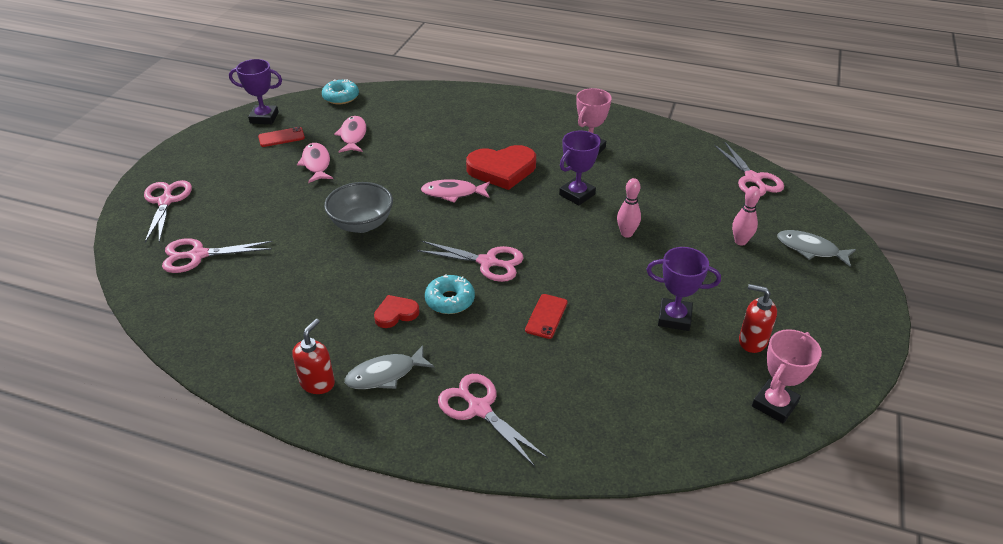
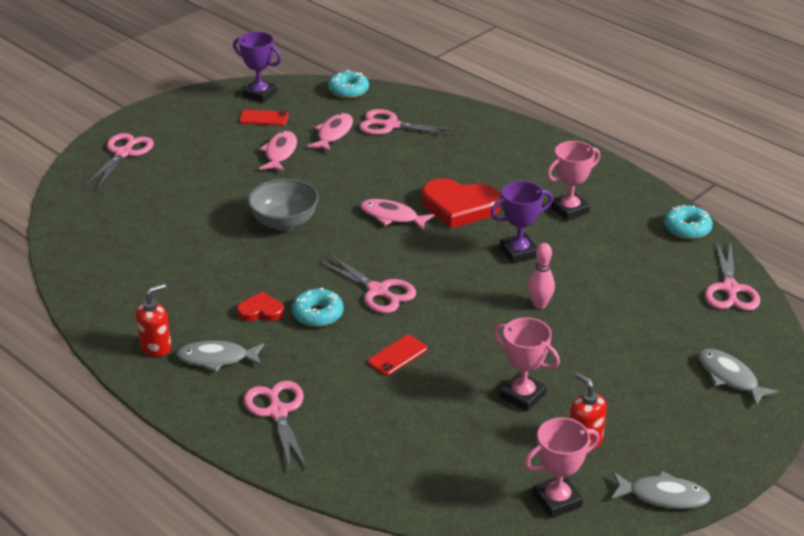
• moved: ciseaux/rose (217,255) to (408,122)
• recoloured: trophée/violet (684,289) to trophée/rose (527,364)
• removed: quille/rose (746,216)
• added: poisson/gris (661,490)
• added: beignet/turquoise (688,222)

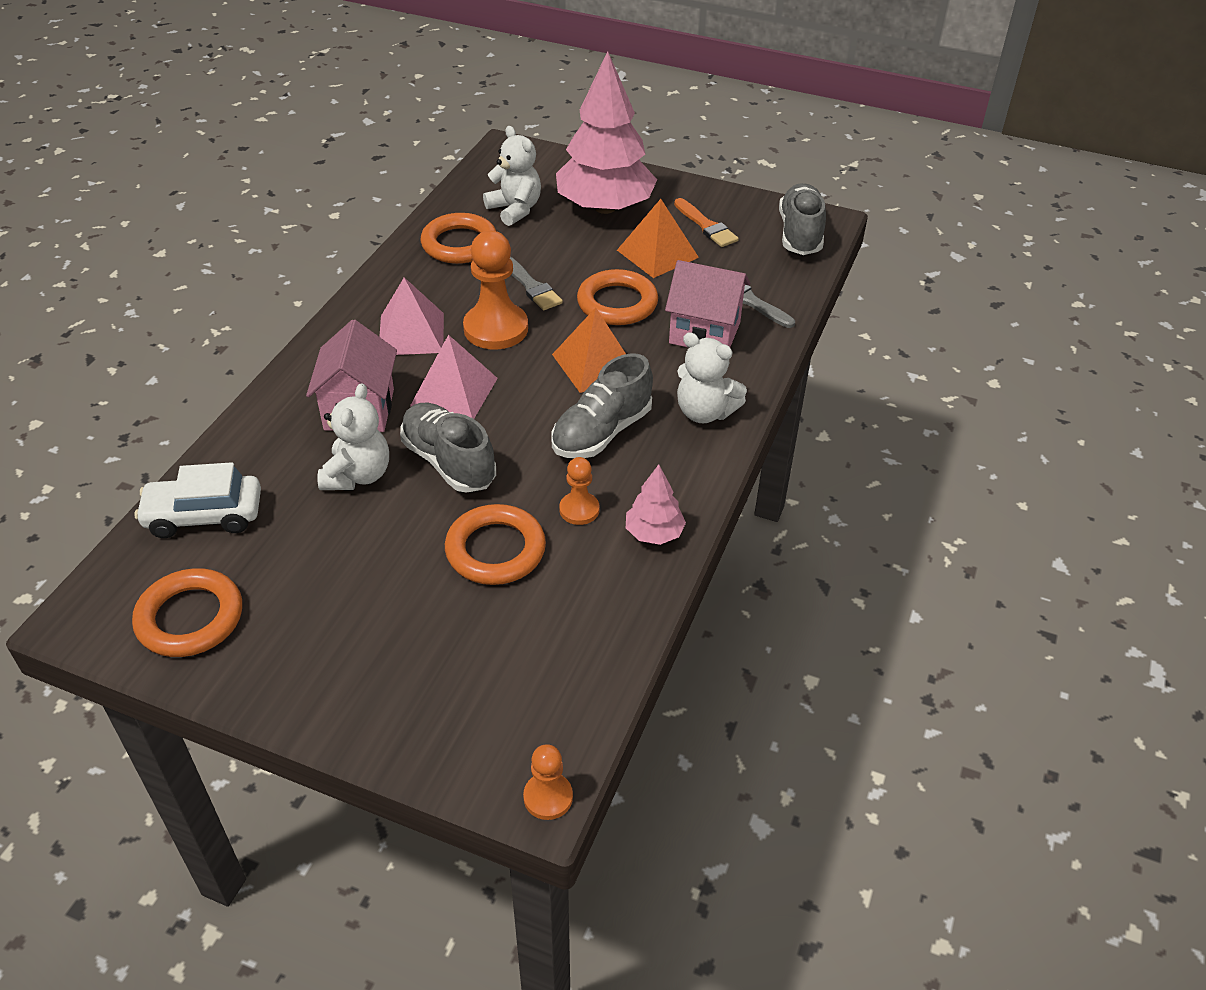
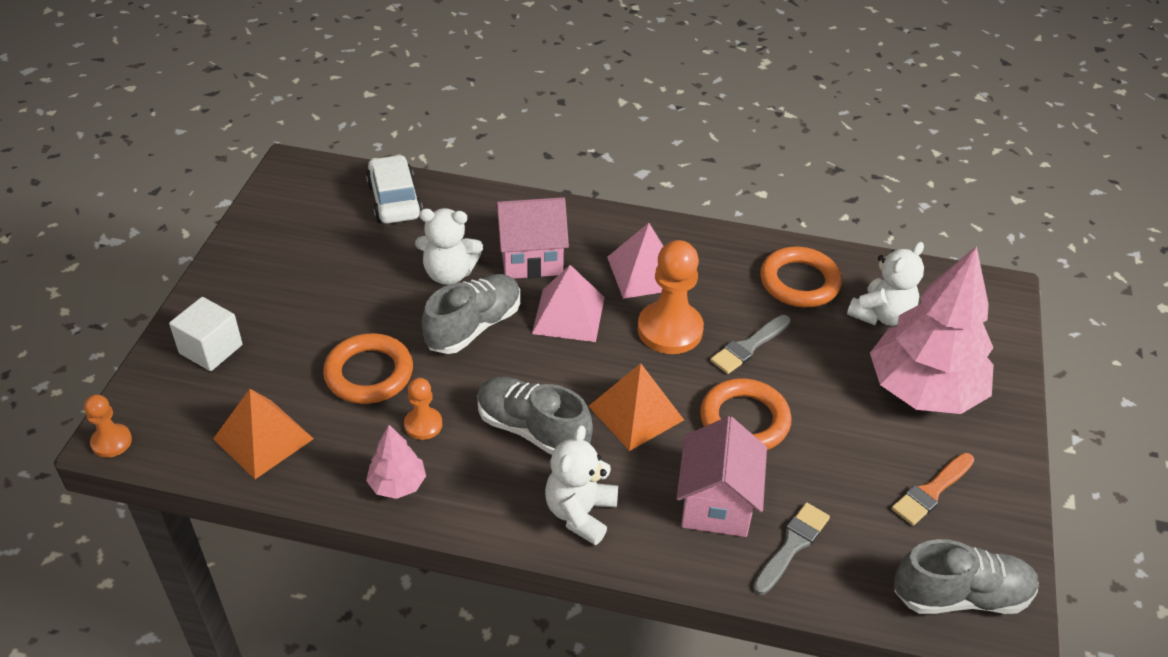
• removed: anneau/orange (187,612)
• moved: pyramide/orange (658,238) to (263,434)
• added: cube/blanc (206,334)

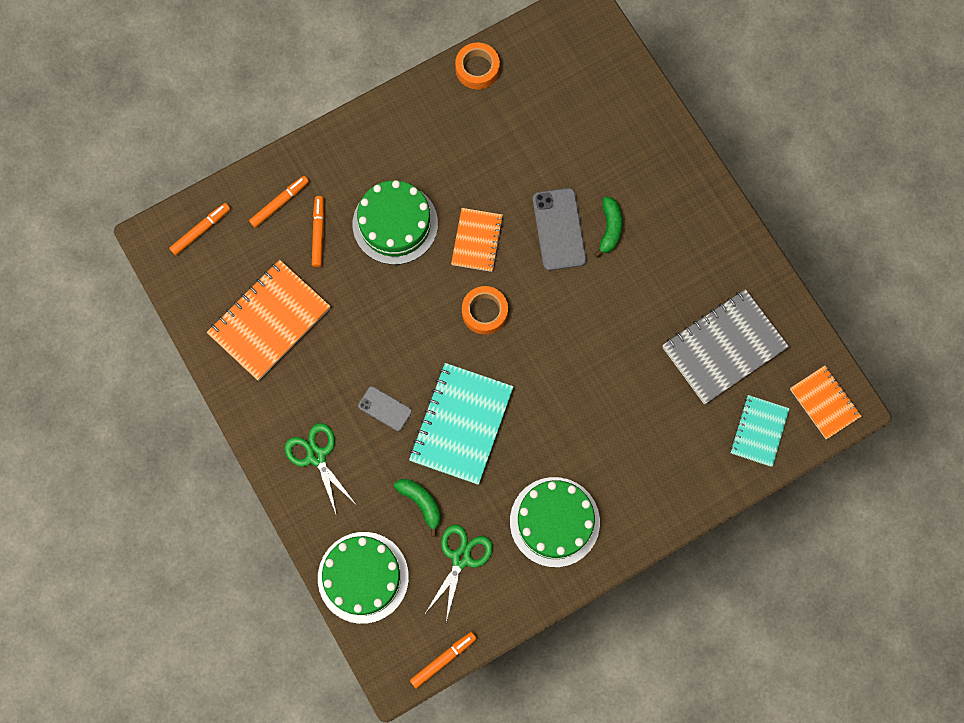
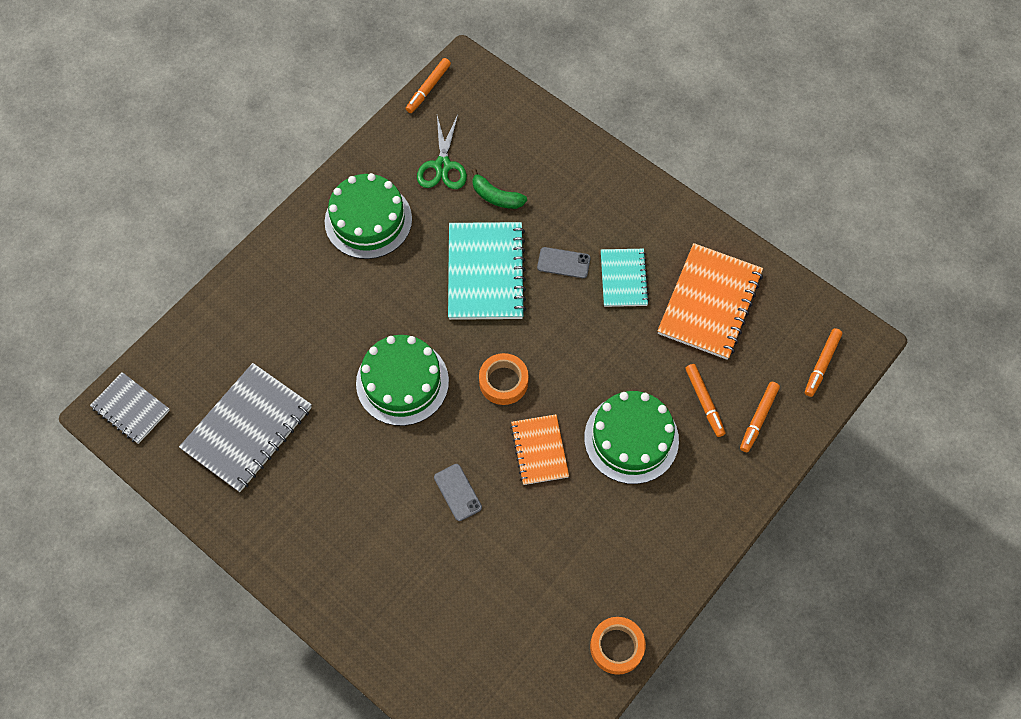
• removed: ciseaux/vert (319,469)
• moved: gâteau/vert (363,578) to (402,380)
• resized: téléphone/gris (560,229) = (458,492) x0.59
• removed: banane/vert (608,227)
• moved: carnet/turquoise (759,431) to (625,278)
• recoloured: carnet/orange (826,402) to carnet/gris (130,408)

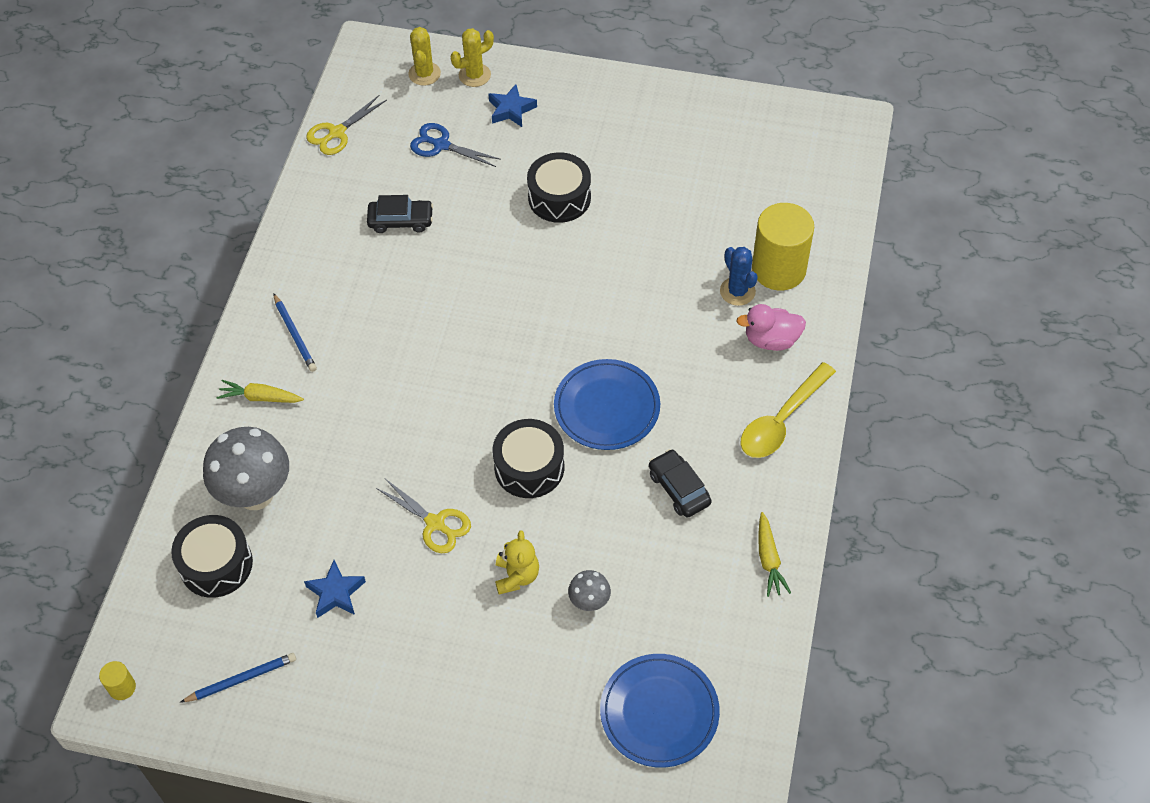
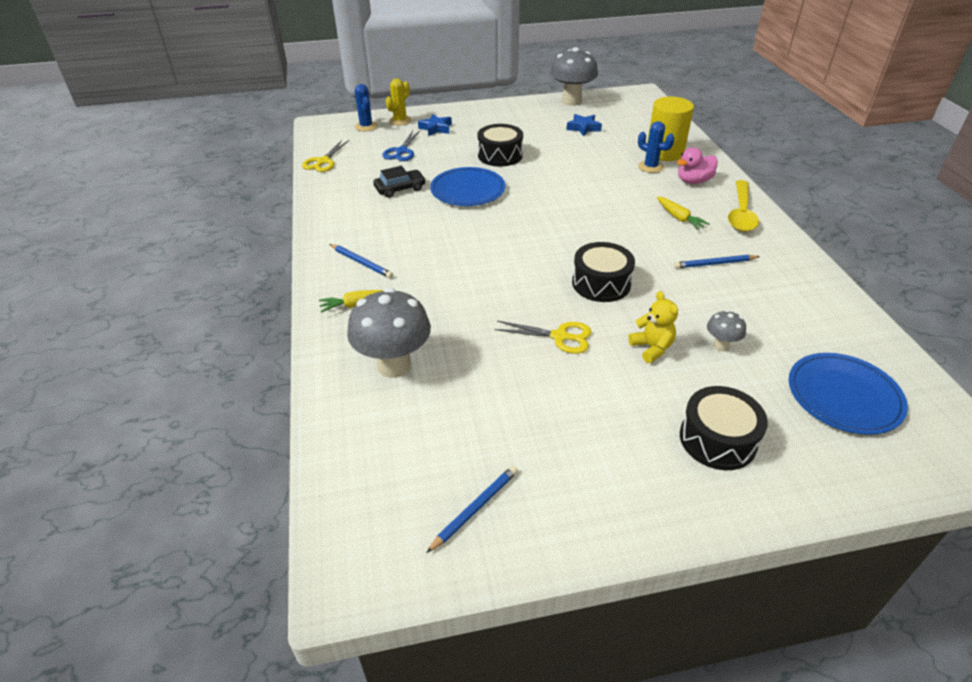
• removed: cylindre/jaune (117,680)
• moved: tambour/noir (212,556) to (724,428)
• moved: étoile/bleu (335,589) to (584,125)
• recoloured: cactus/jaune (424,56) to cactus/bleu (366,107)
• turned: ciseaux/bleu (455,145) = (401,146) 75 degrees counterclockwise
• moved: assiette/bleu (607,404) to (468,186)
• replaced: voiture/noir (680,483) to crayon/bleu (717,262)
• moved: carotte/jaune (774,554) to (683,213)
• added: champignon/gris (574,76)

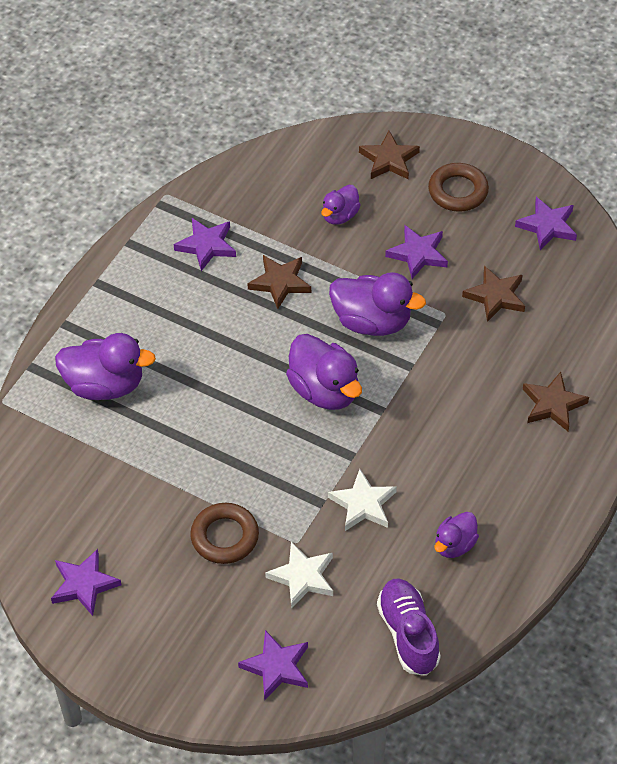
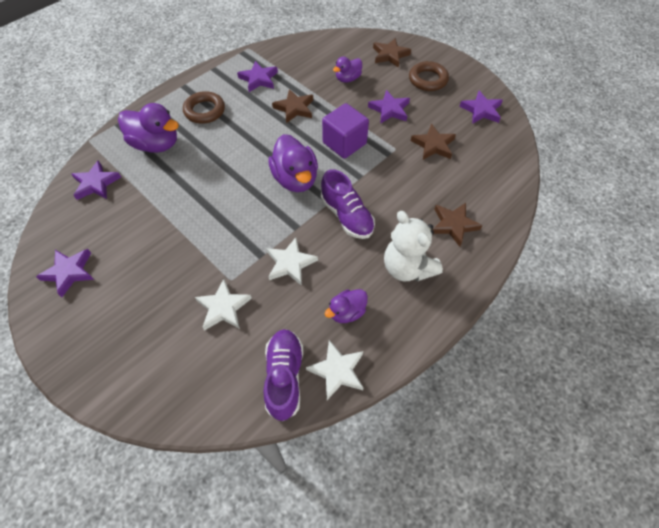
• moved: anneau/marron (224,533) to (204,107)
• moved: étoile/violet (273,665) to (96,180)
• replaced: canard/violet (377,304) to cube/violet (345,131)
• added: étoile/blanc (334,370)
• added: chaussure/violet (348,204)
• added: ours en peluche/blanc (413,246)

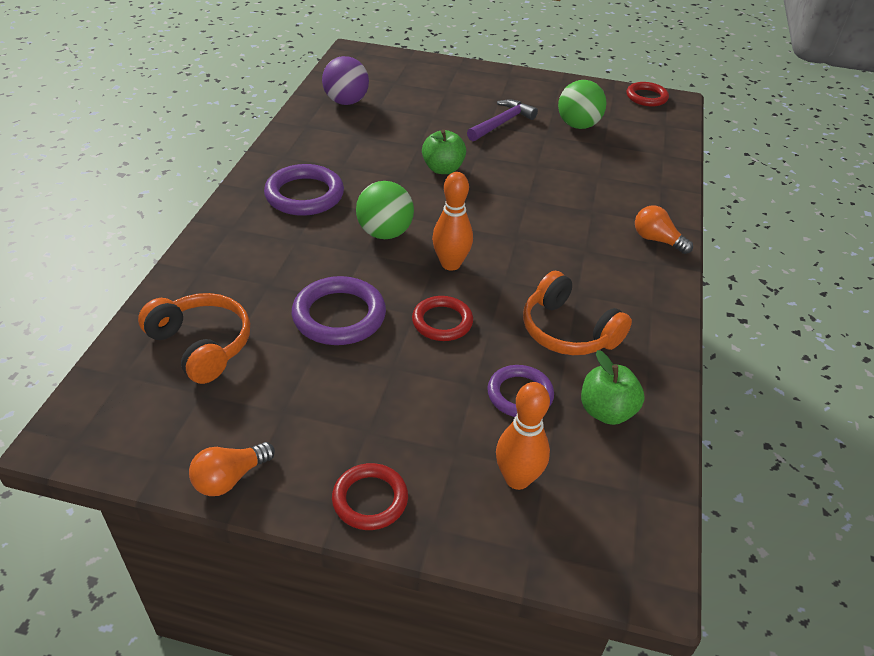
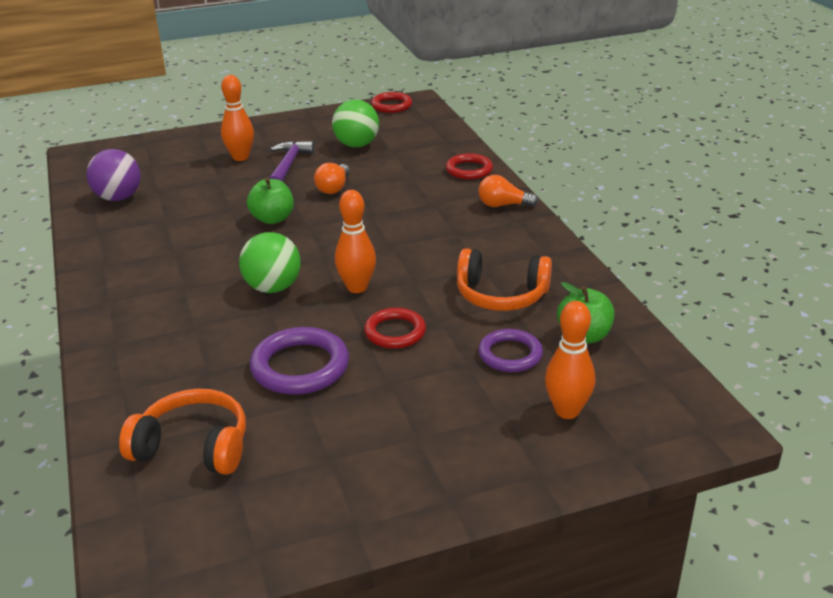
• moved: ampoule/orange (232,469) to (332,178)
• removed: anneau/violet (304,190)
• moved: anneau/rouge (370,496) to (469,166)
• added: quille/orange (237,118)

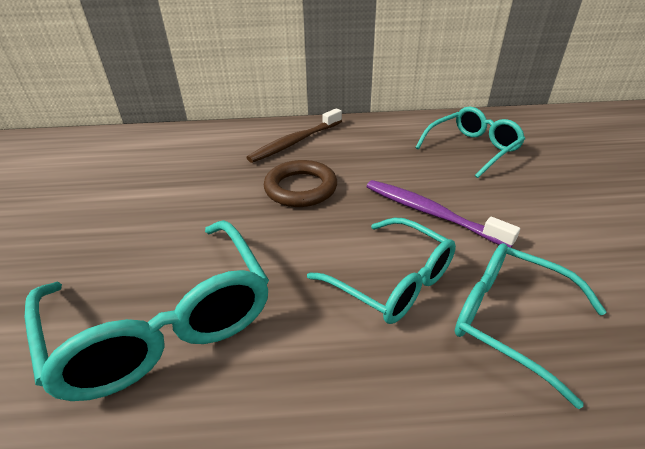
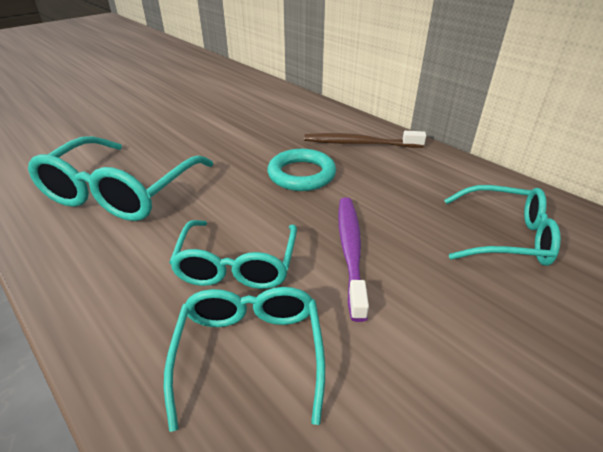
• recoloured: anneau/marron (300,183) to anneau/turquoise (301,170)

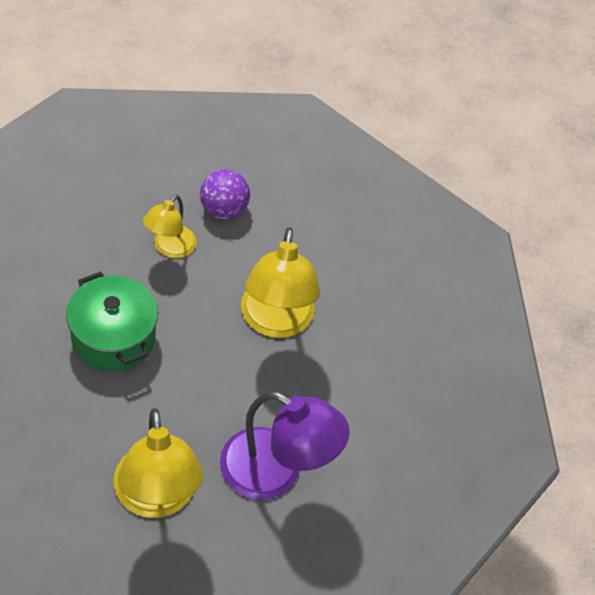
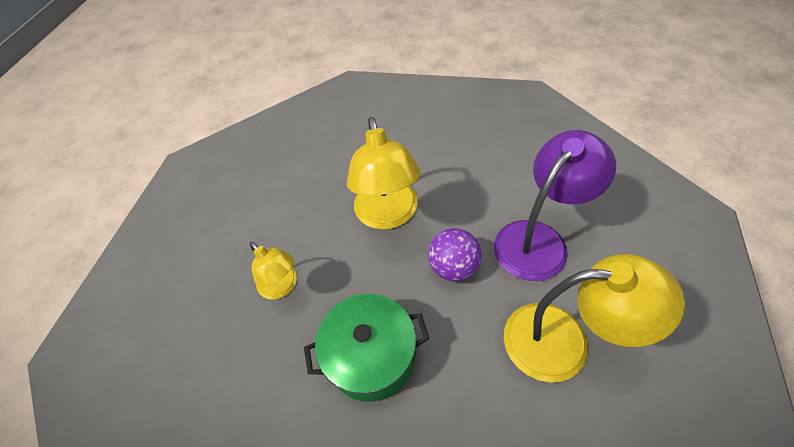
• moved: balle/violet (225,194) to (455,255)
• turned: lampe/jaune (280,282) = (384,173) 60 degrees clockwise

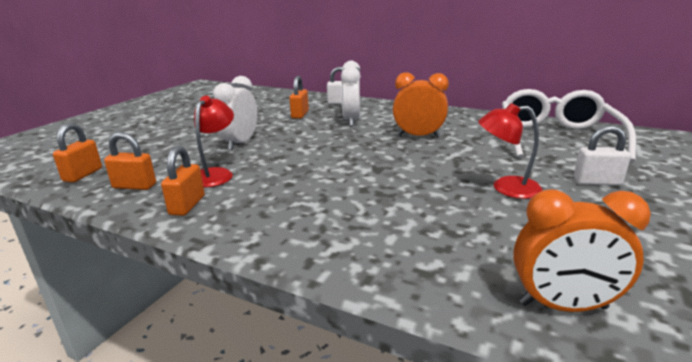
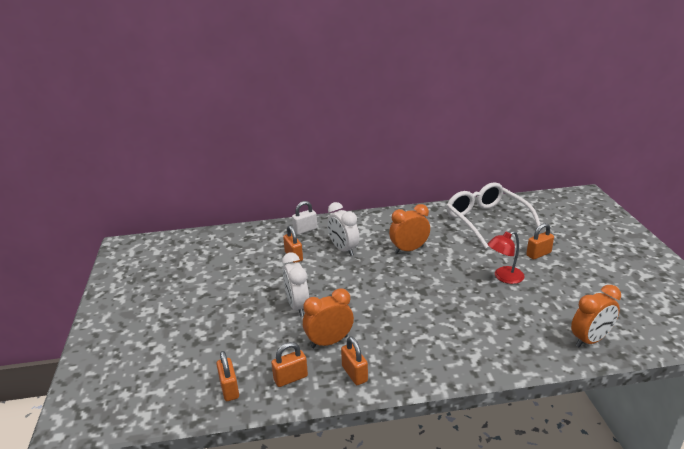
• replaced: lampe/rouge (214,142) to réveil/orange (328,318)
• recoloured: cadenas/blanc (602,155) to cadenas/orange (540,241)

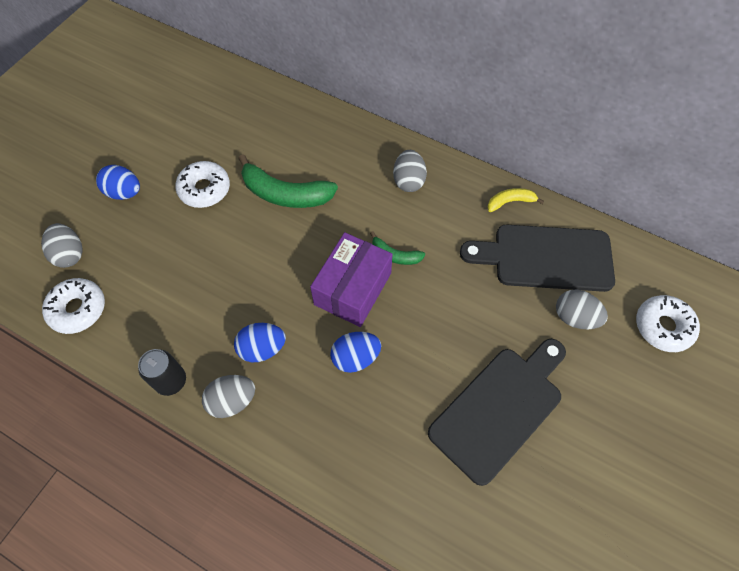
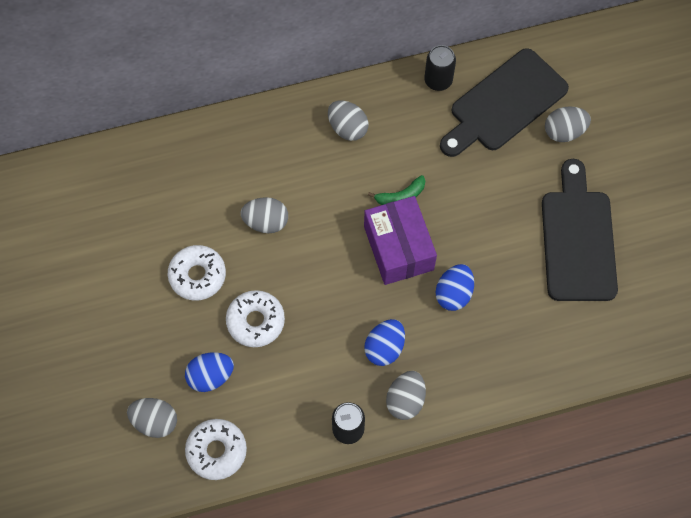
• moved: œuf/bleu (118,182) to (209,372)
• replaced: banane/vert (288,181) to œuf/gris (264,215)
• replaced: banane/jaune (515,200) to canette/noir (440,68)
• moved: beignet/blanc (668,323) to (255,318)

